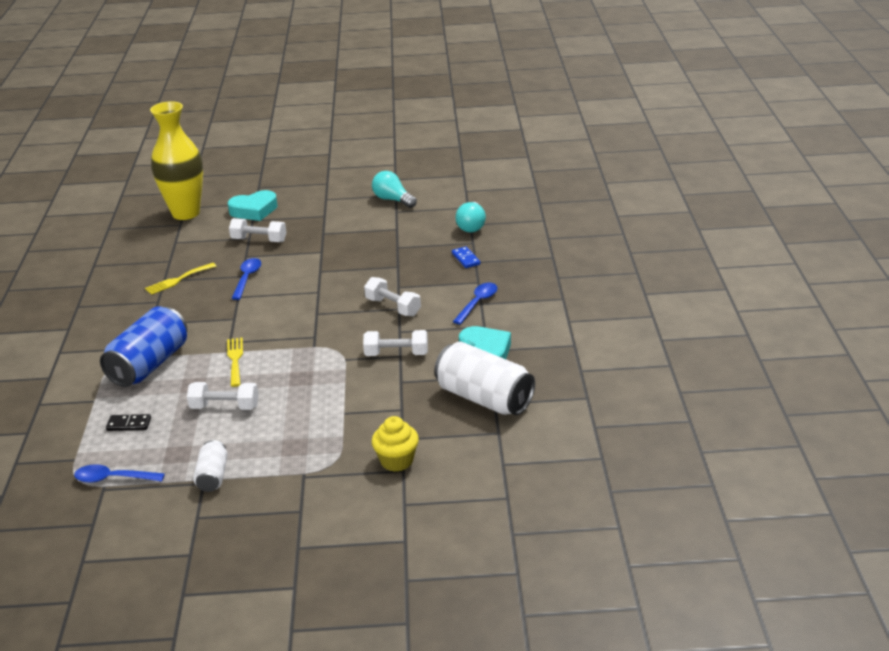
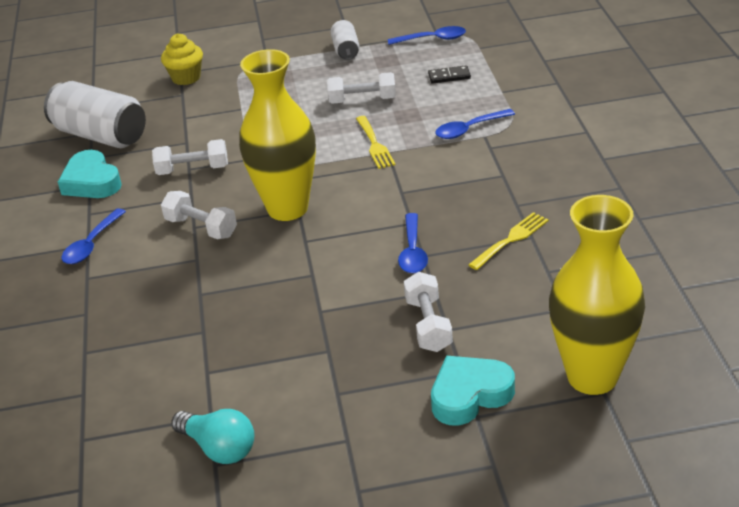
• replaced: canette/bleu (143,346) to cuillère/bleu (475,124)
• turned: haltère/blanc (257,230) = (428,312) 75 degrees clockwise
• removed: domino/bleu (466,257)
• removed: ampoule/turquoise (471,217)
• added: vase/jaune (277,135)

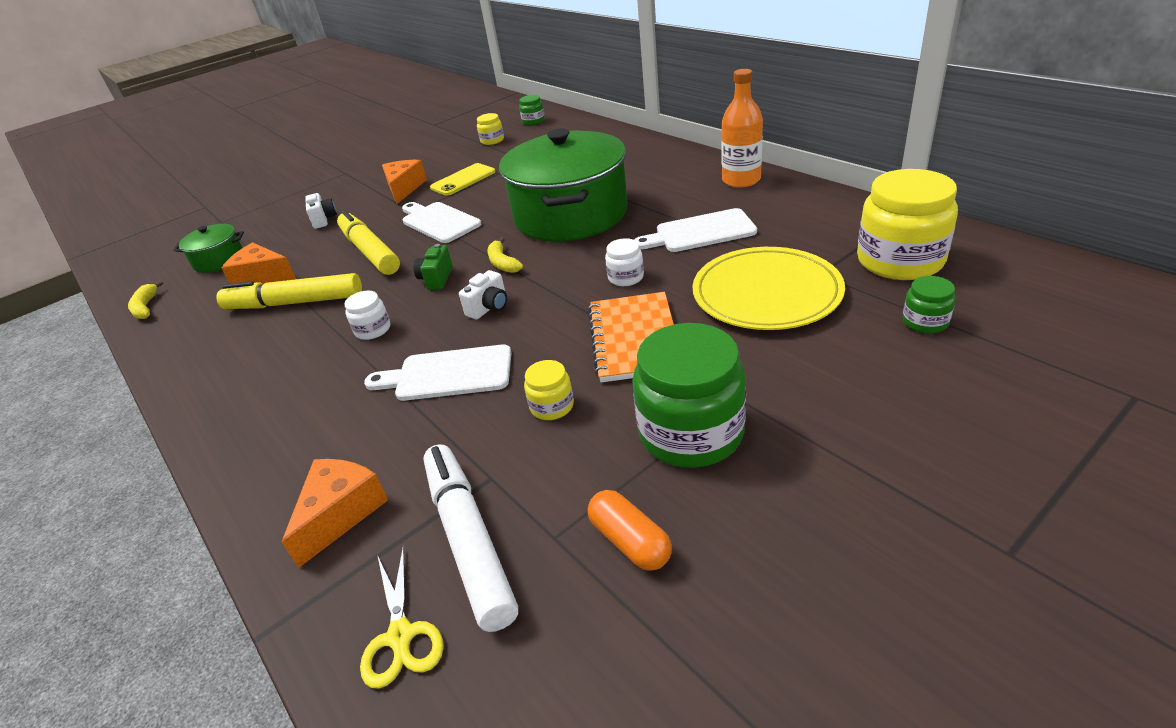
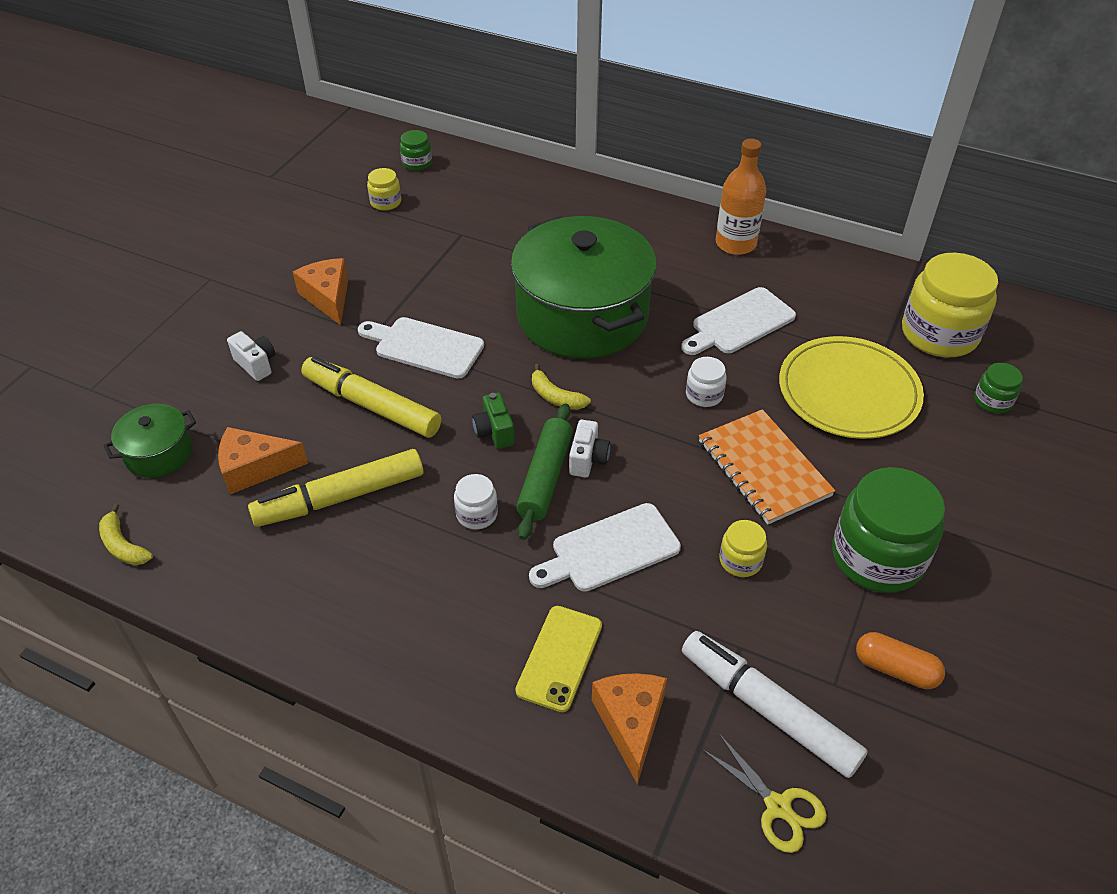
• moved: téléphone/jaune (462,179) to (558,659)
• added: rouleau à pâtisserie/vert (544,471)

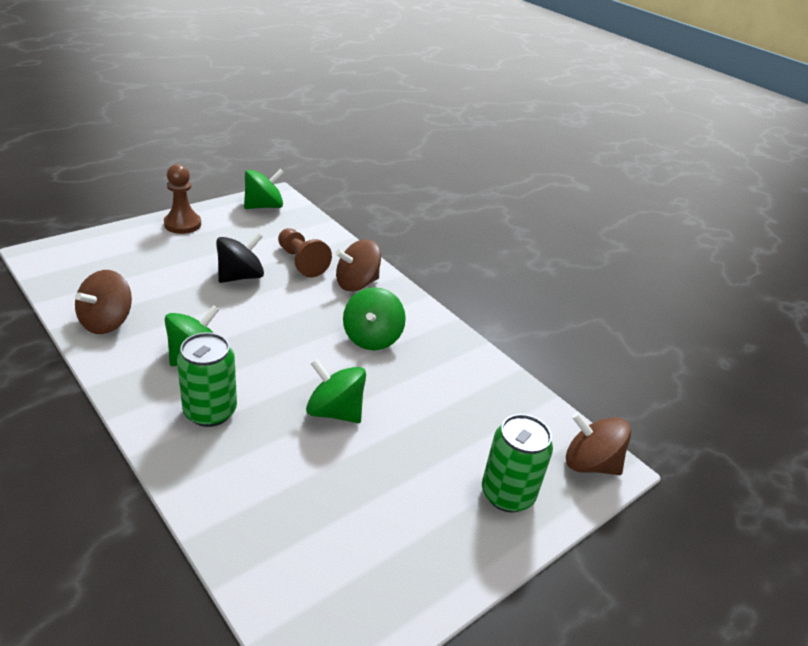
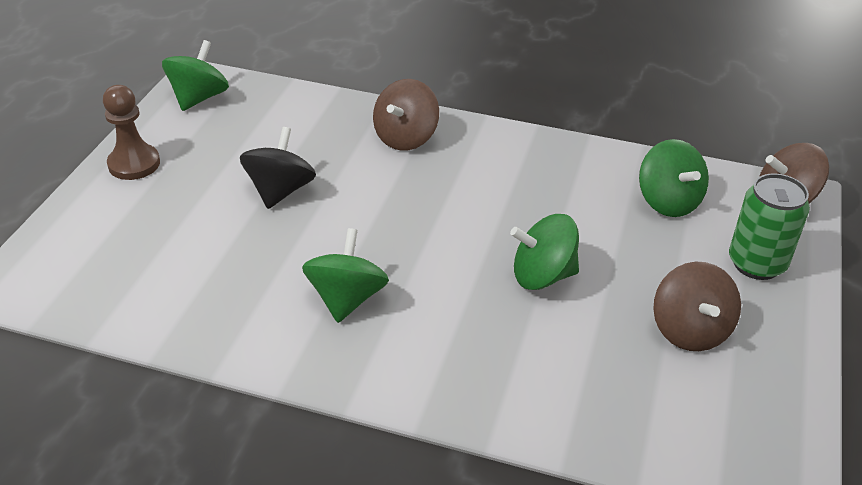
• moved: toupie/marron (103,302) to (697,306)
• removed: canette/vert (207,379)
• removed: pion/marron (305,252)
• moved: toupie/vert (374,318) to (674,178)

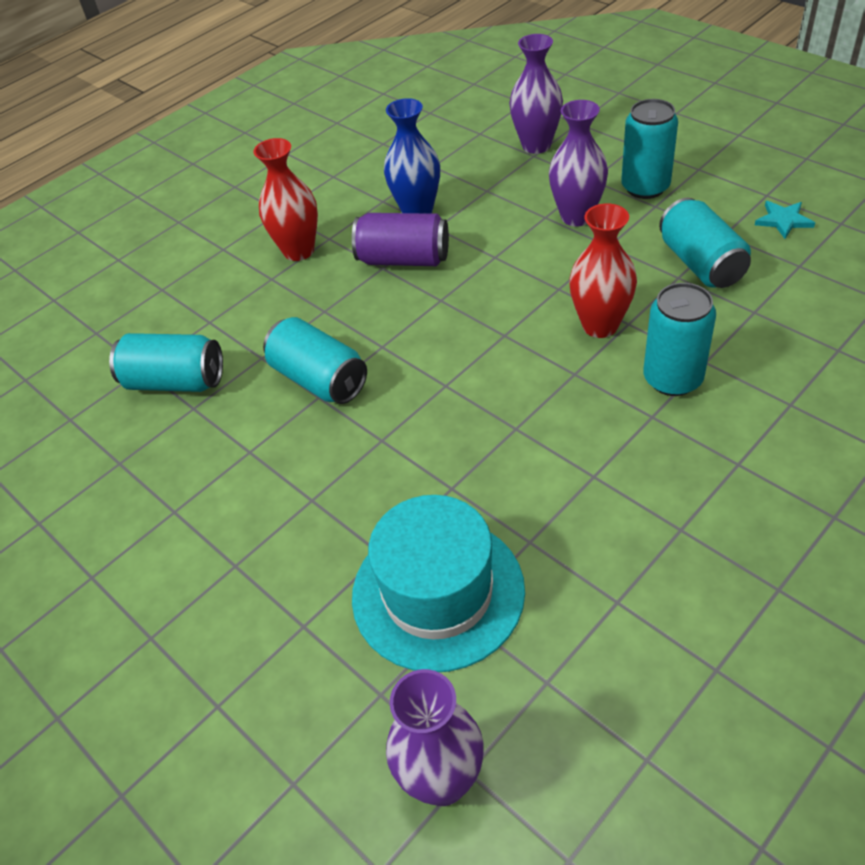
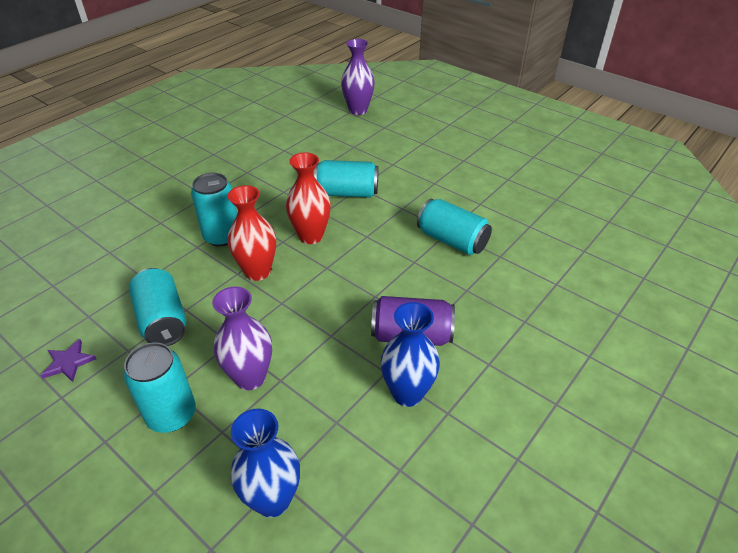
• moved: canette/turquoise (166,362) to (346,179)
• moved: vase/rouge (286,199) to (308,198)
• removed: chapeau/turquoise (438,583)
• recoloured: vase/violet (536,94) to vase/bleu (265,463)
• recoloured: étoile/turquoise (785,220) to étoile/violet (68,360)

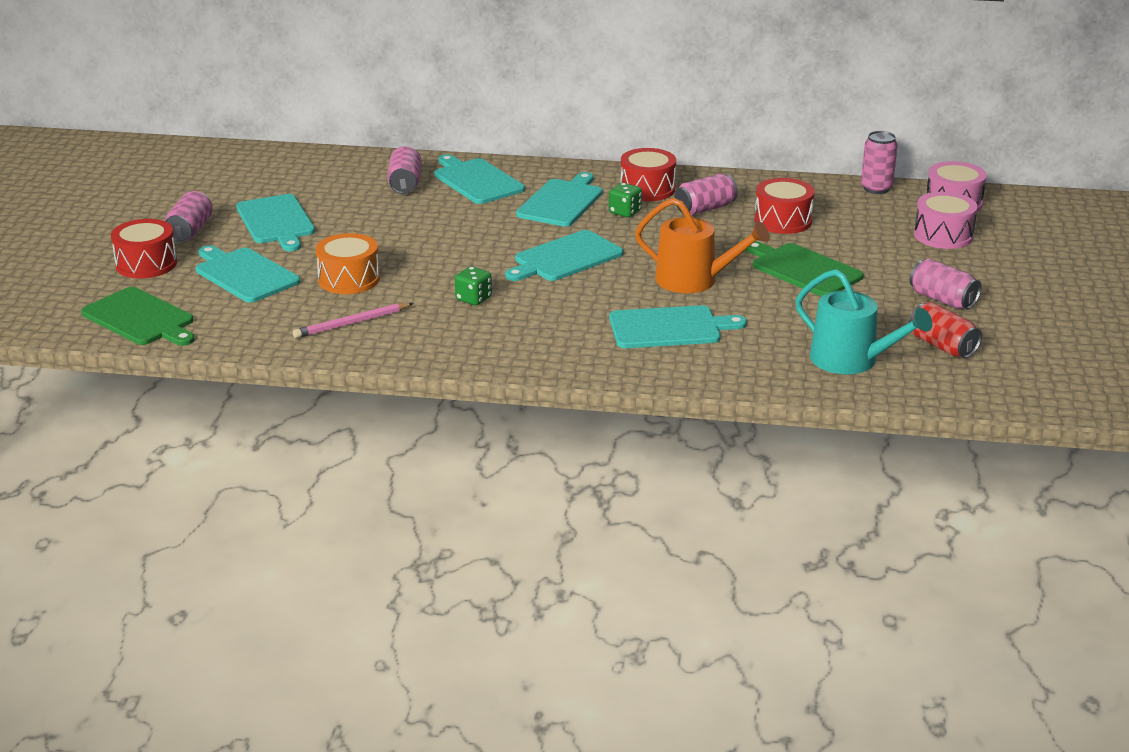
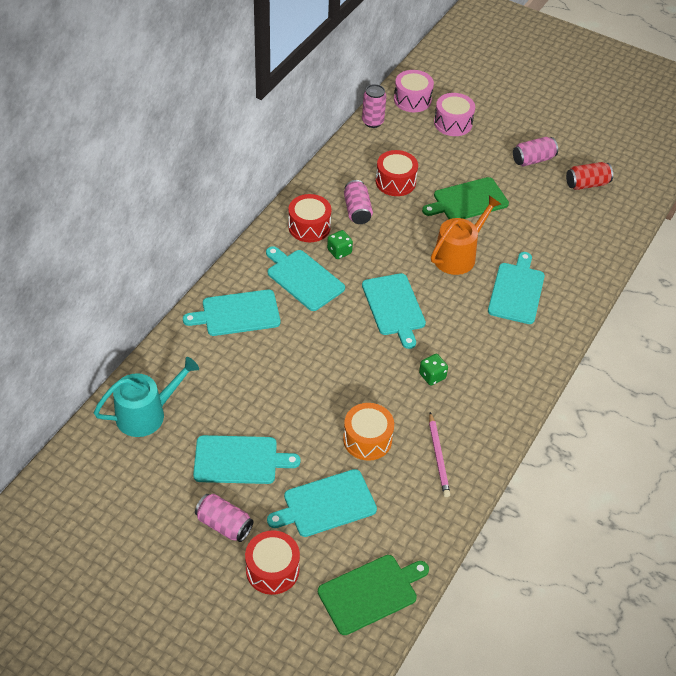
• removed: canette/rose (404,170)
• moved: arrosoir/turquoise (863,321) to (146,397)

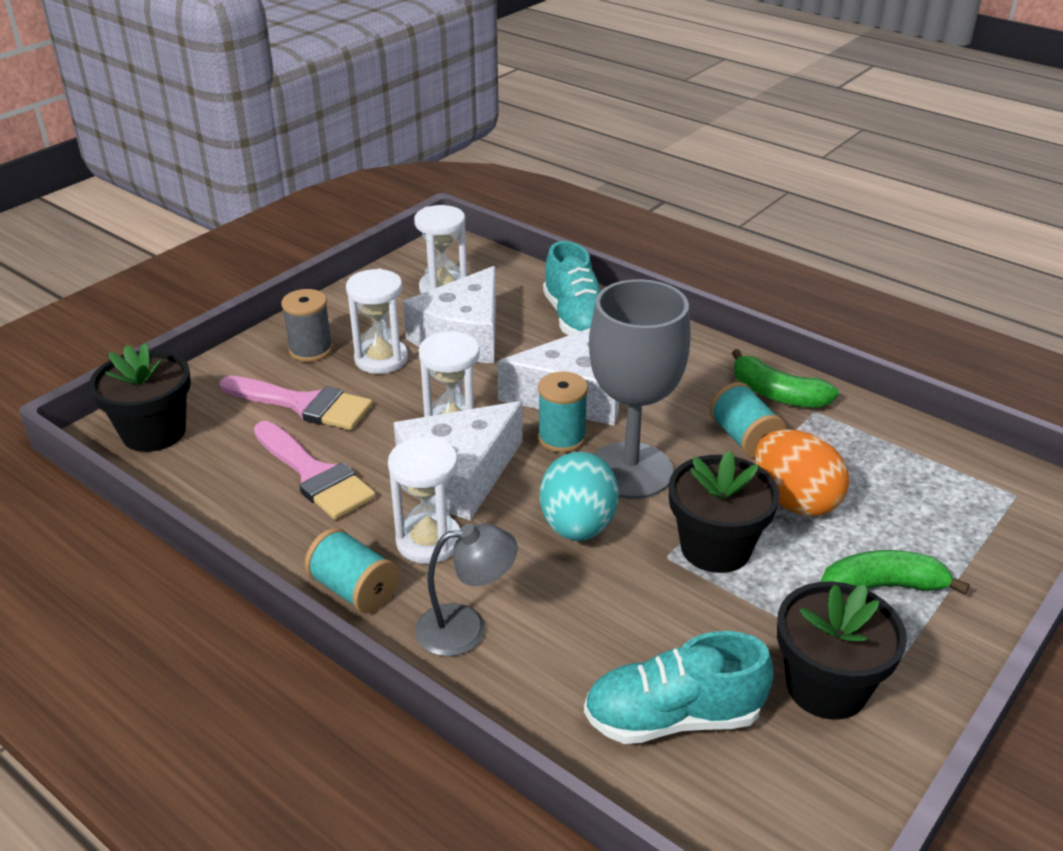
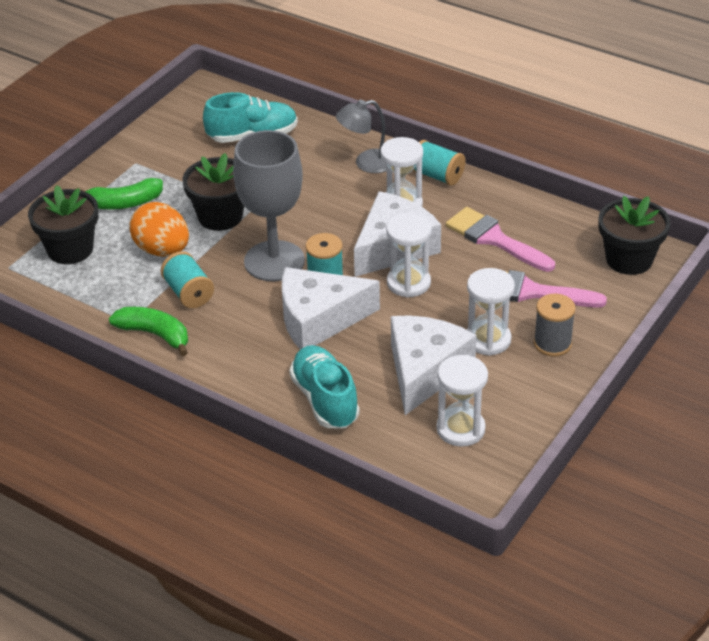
• removed: œuf/turquoise (579,496)
• moved: pot de fleurs/noir (842,650) to (63,224)

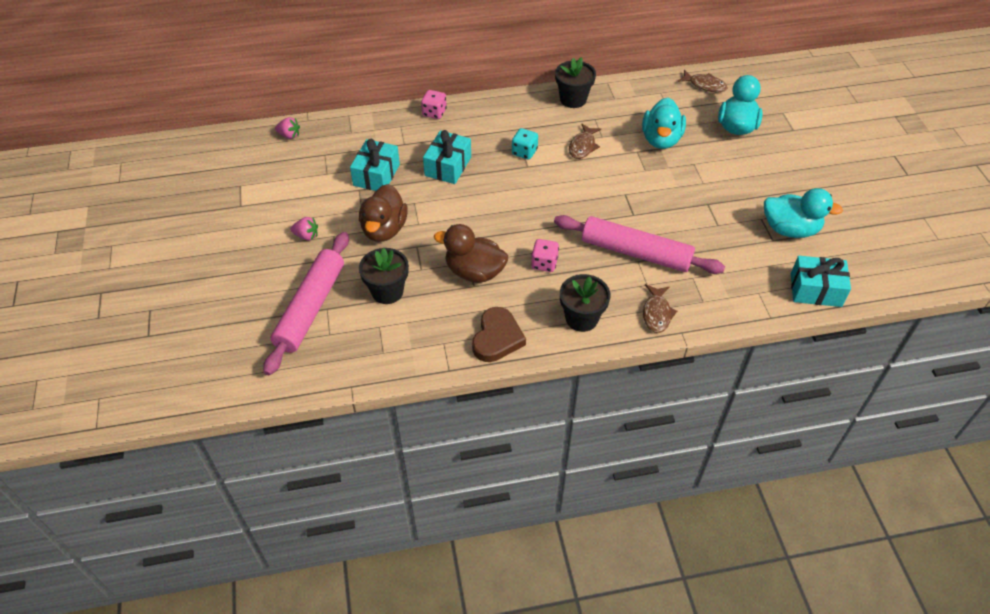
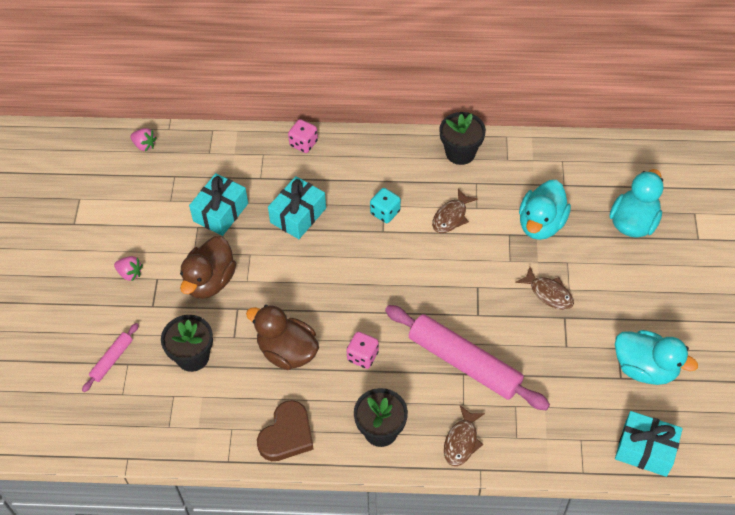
• resized: rouleau à pâtisserie/rose (306,303) = (110,357) x0.46
• moved: poisson/marron (702,81) to (544,288)

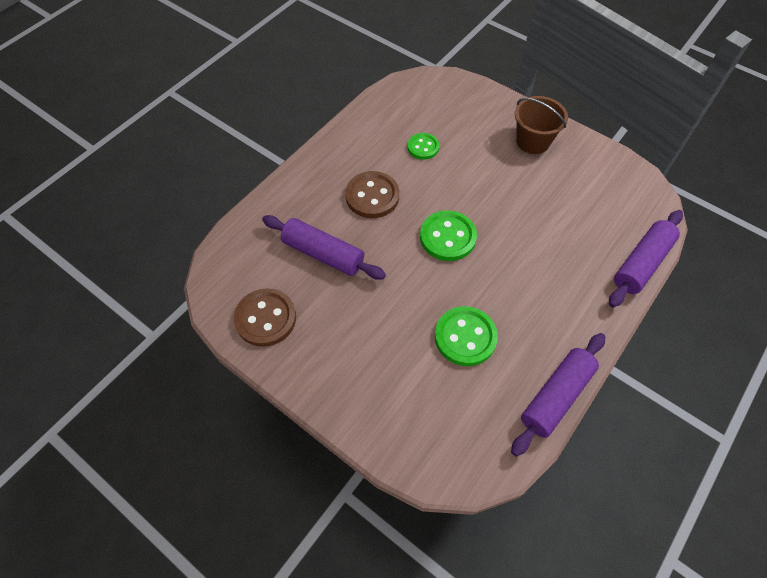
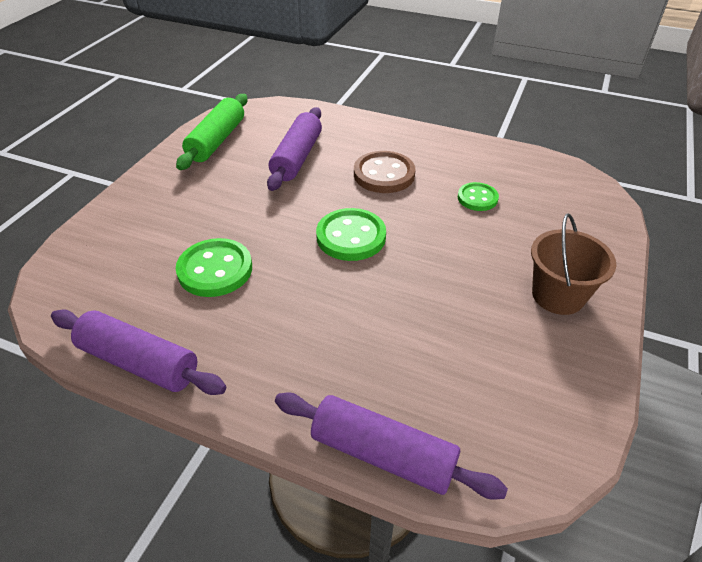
• replaced: bouton/marron (265,317) to rouleau à pâtisserie/vert (212,132)

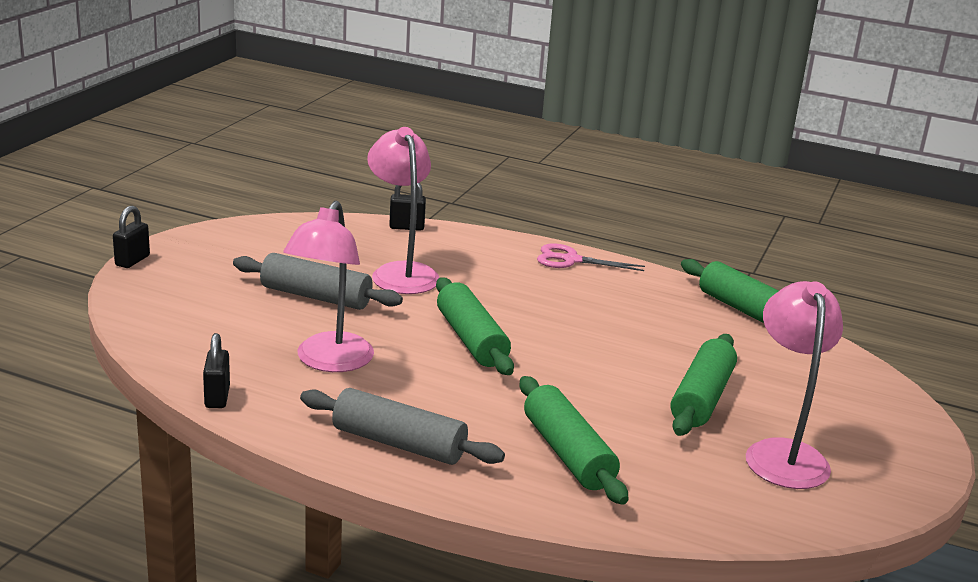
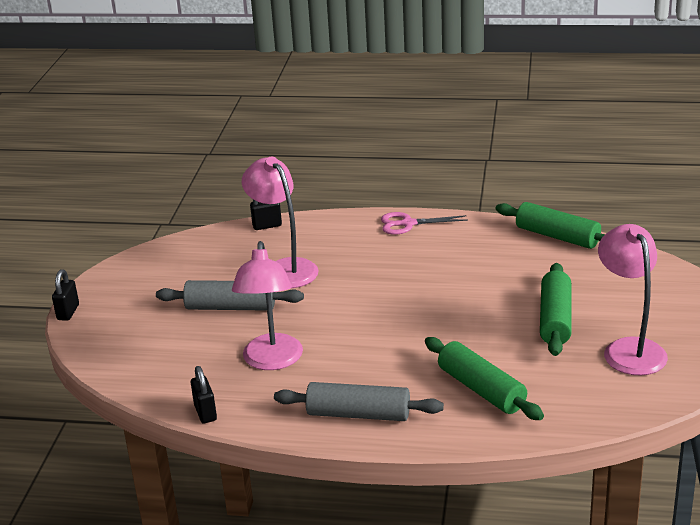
• removed: rouleau à pâtisserie/vert (475,326)

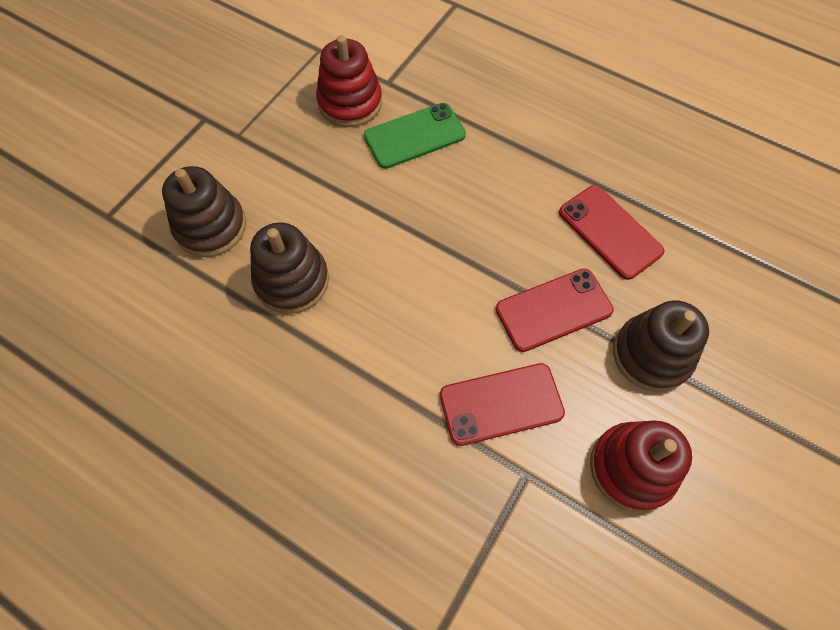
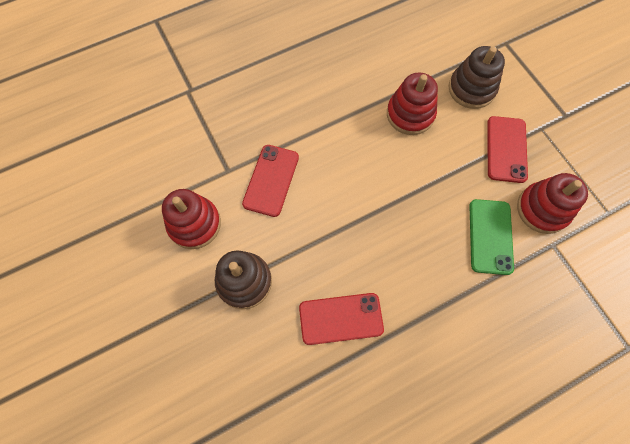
• recoloured: jouet à empiler/marron (289,268) to jouet à empiler/rouge (412,104)
• moved: téléphone/rouge (555,310) to (507,149)

